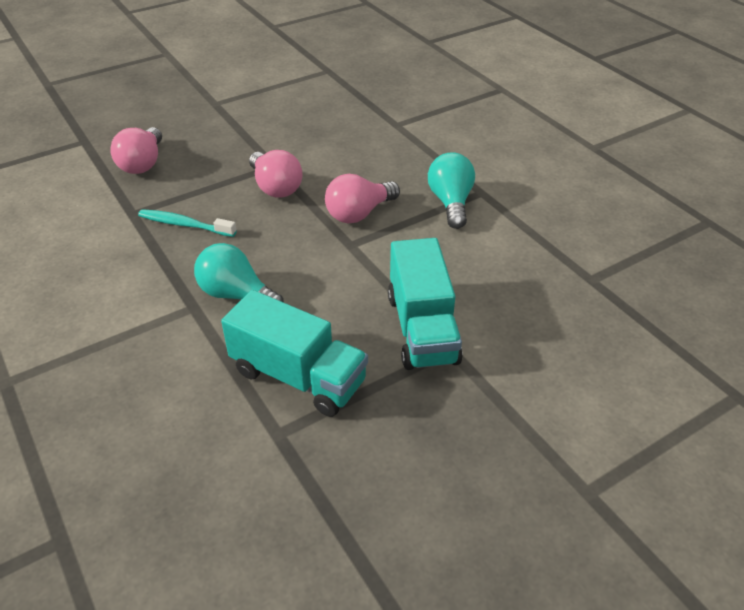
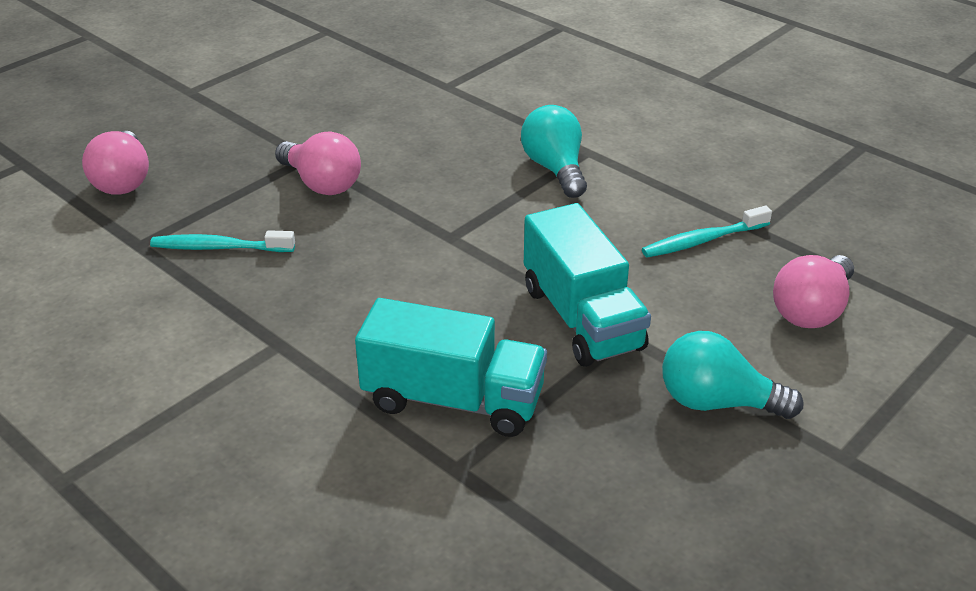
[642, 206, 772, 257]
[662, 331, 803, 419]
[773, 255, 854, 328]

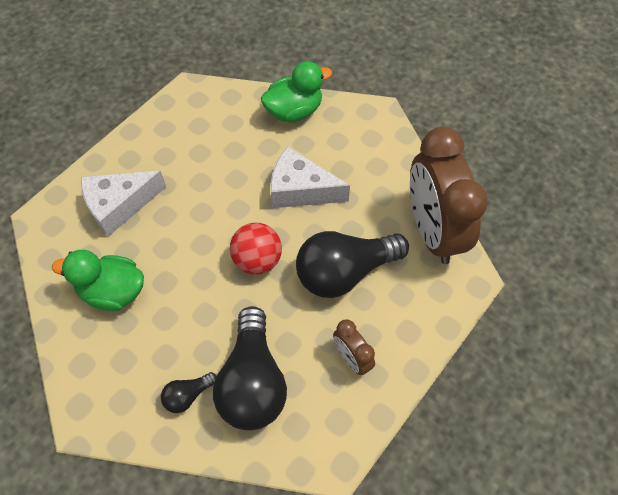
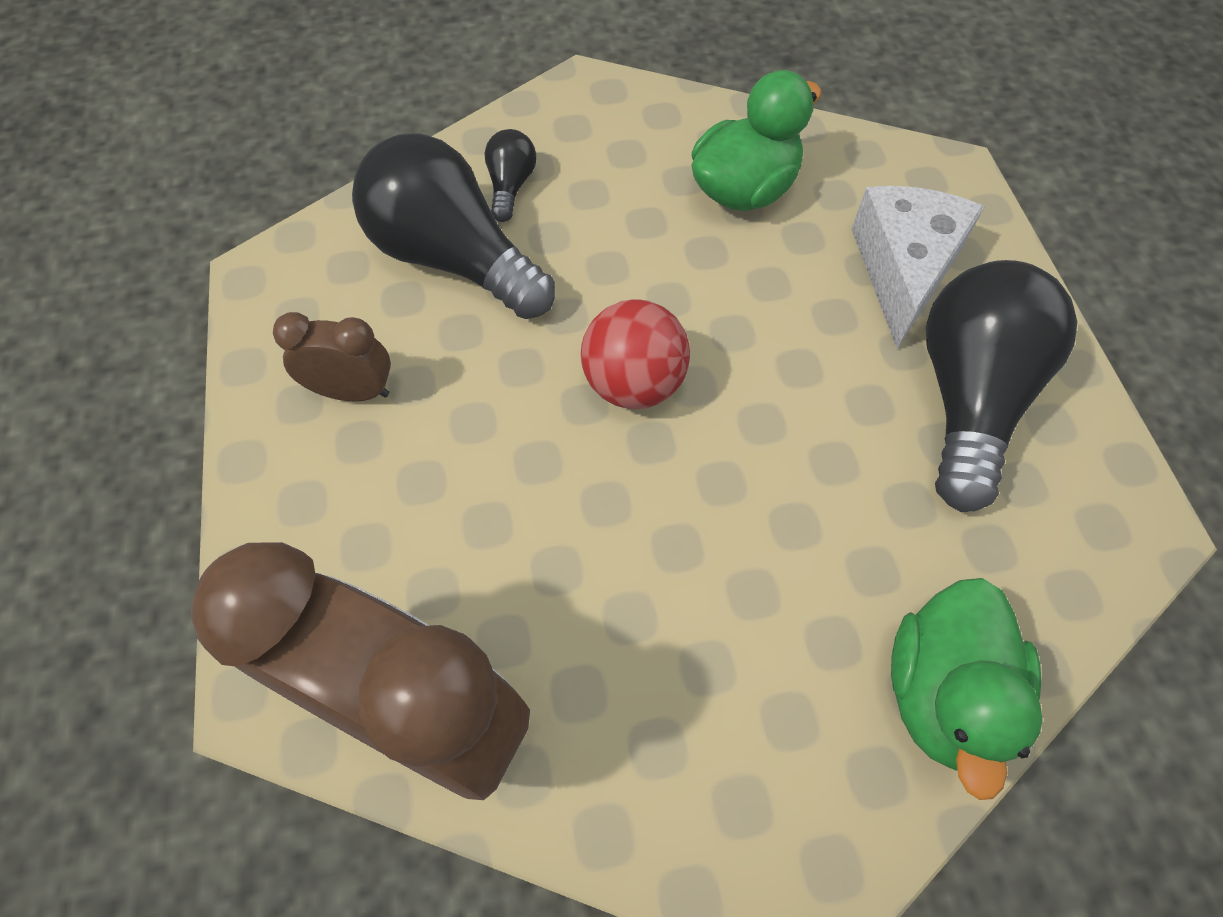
[926, 260, 1077, 512]
[271, 147, 350, 208] (first image)

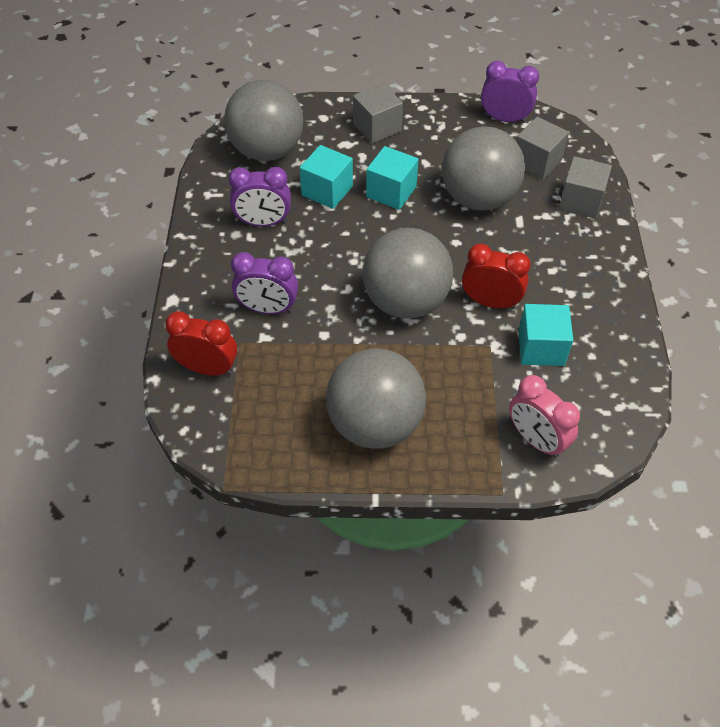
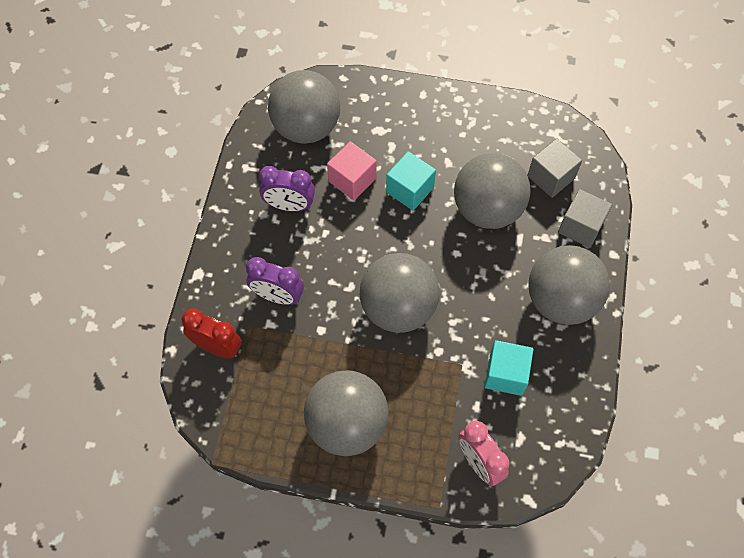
[327, 141, 377, 201]
[528, 245, 610, 325]
[353, 83, 403, 144] (first image)
[462, 243, 531, 309] (first image)
[481, 61, 539, 123] (first image)

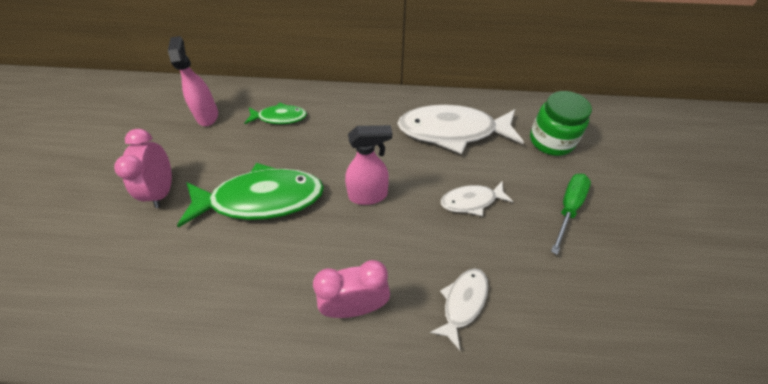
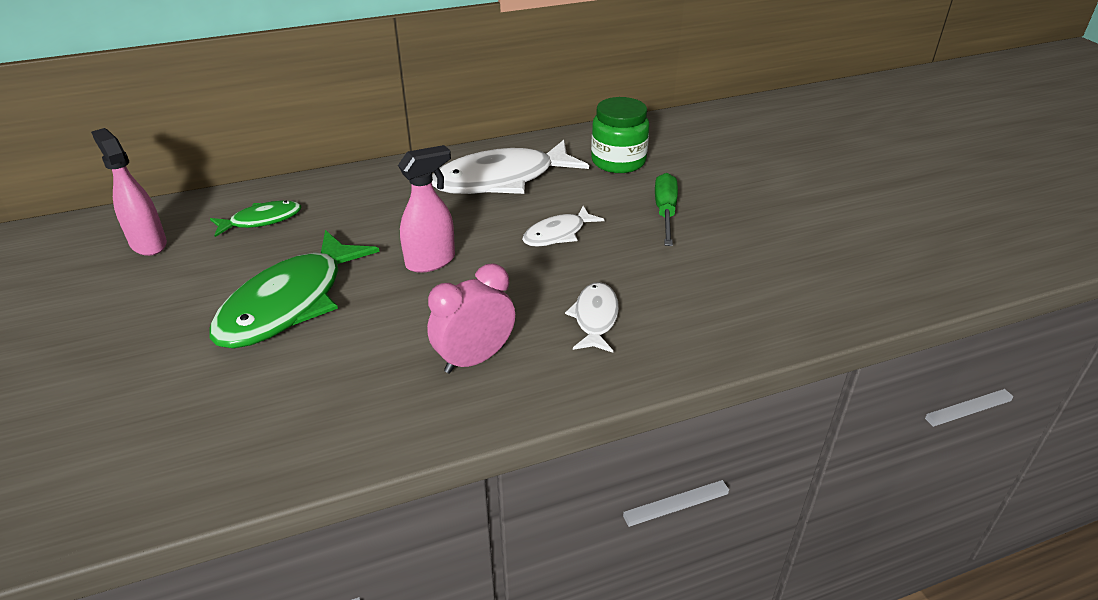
[210, 230, 380, 348]
[114, 129, 172, 208] (first image)

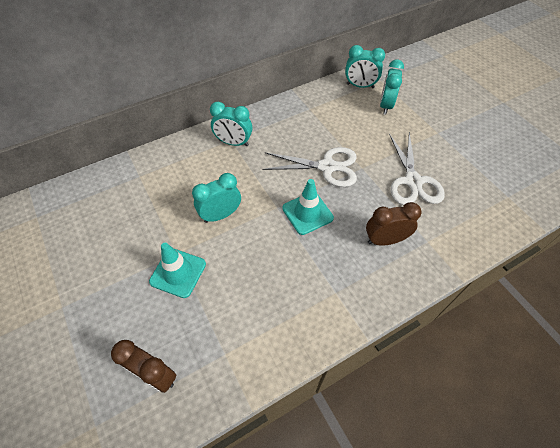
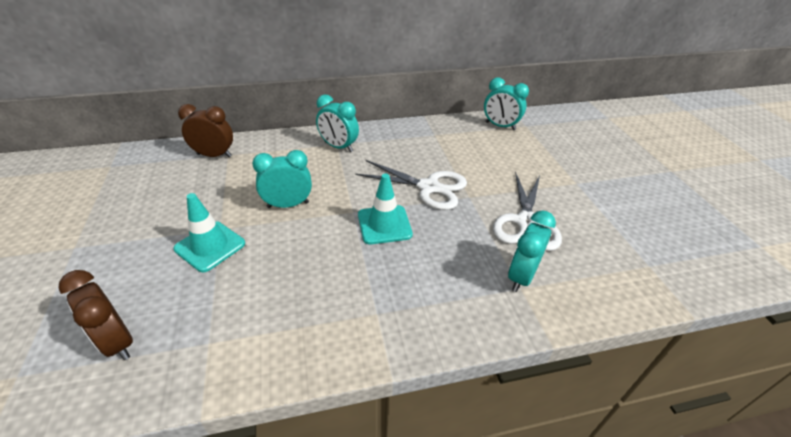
[178, 104, 233, 157]
[508, 210, 556, 292]

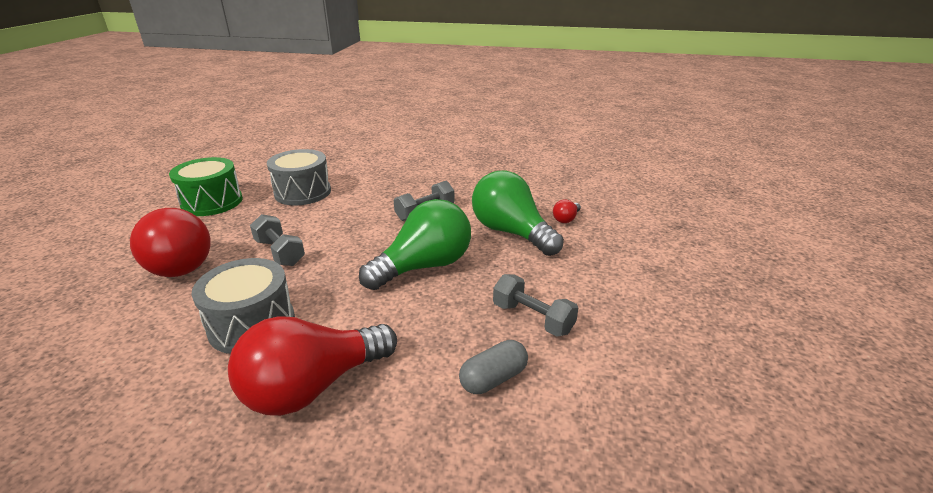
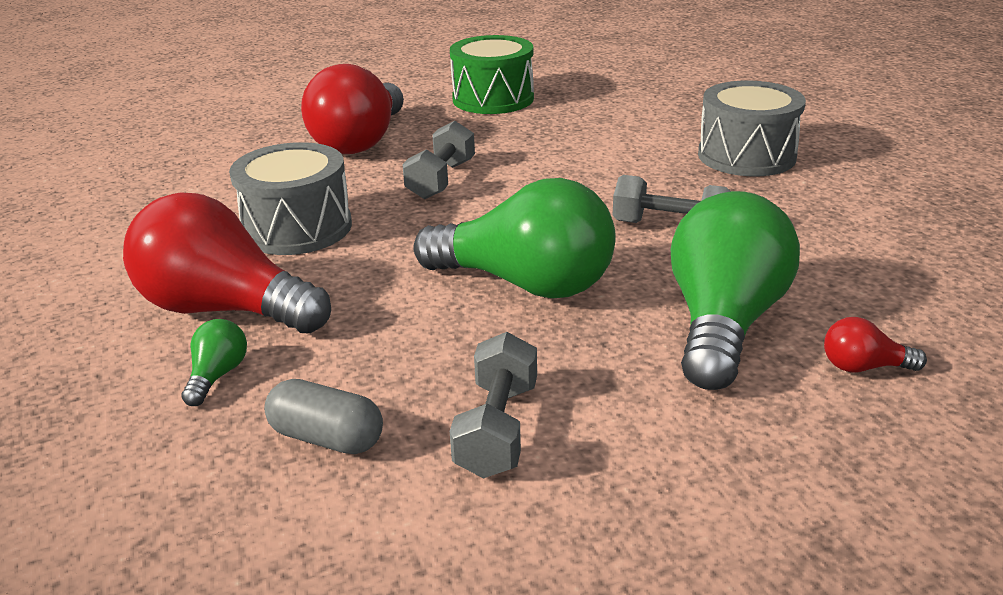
[181, 319, 247, 406]
[698, 81, 806, 176]

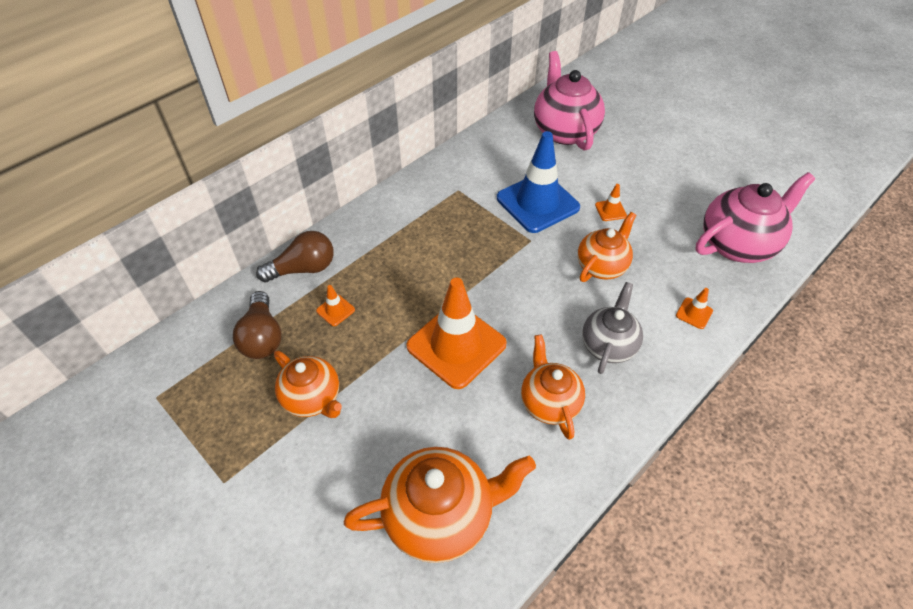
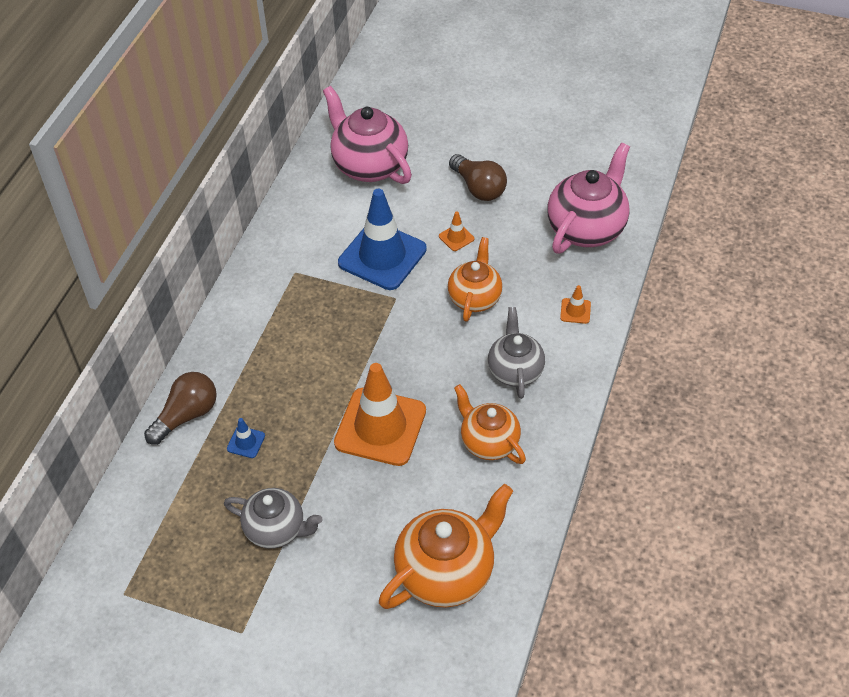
[224, 488, 322, 549]
[227, 418, 265, 458]
[449, 154, 507, 201]

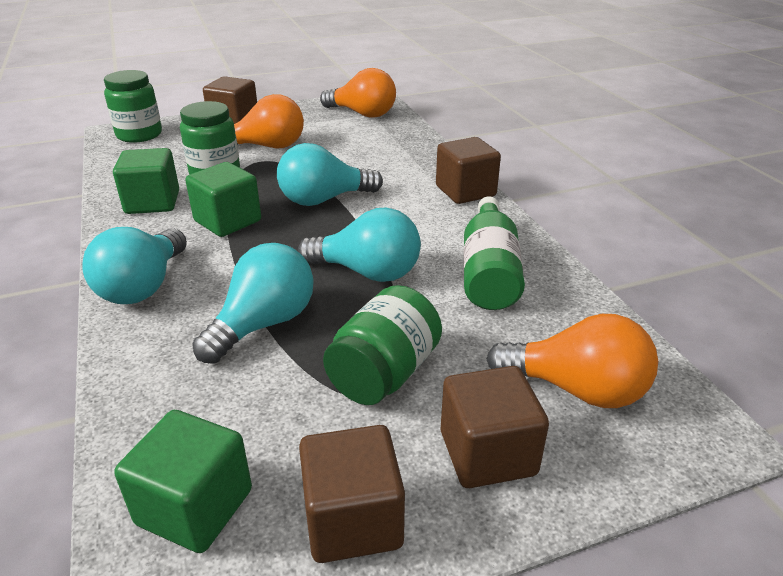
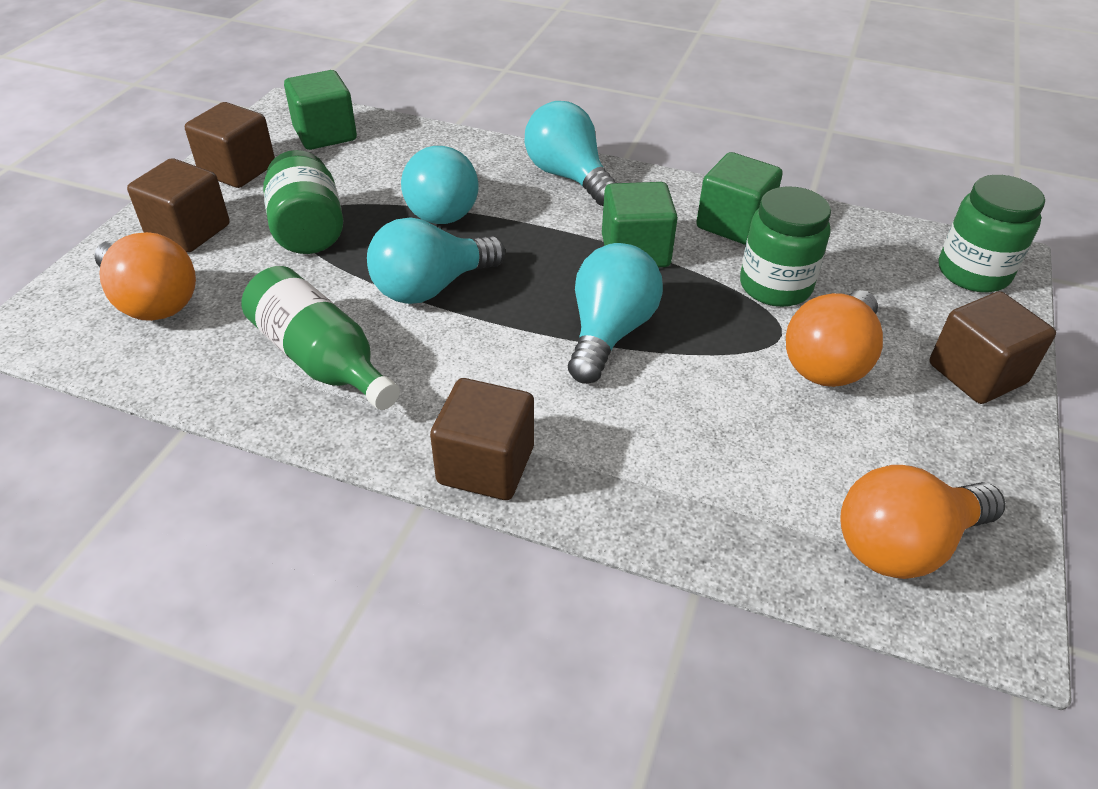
[94, 232, 196, 321]

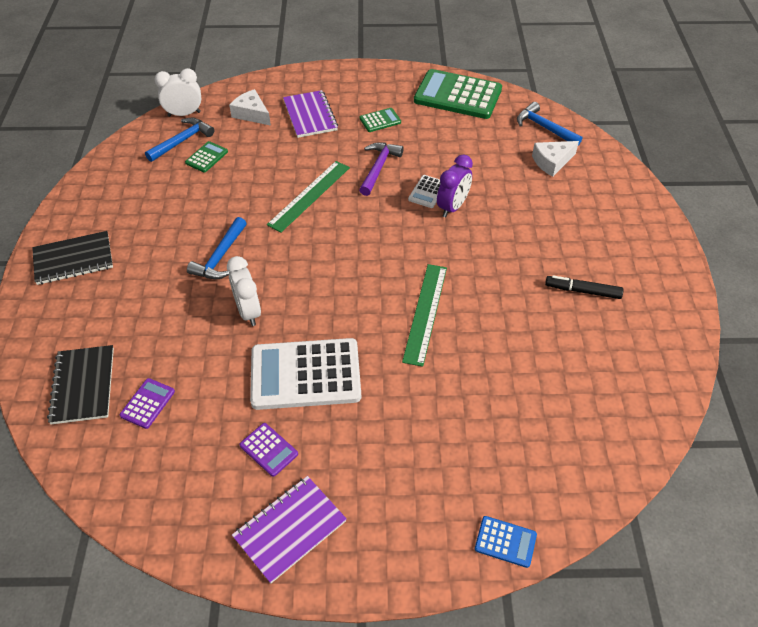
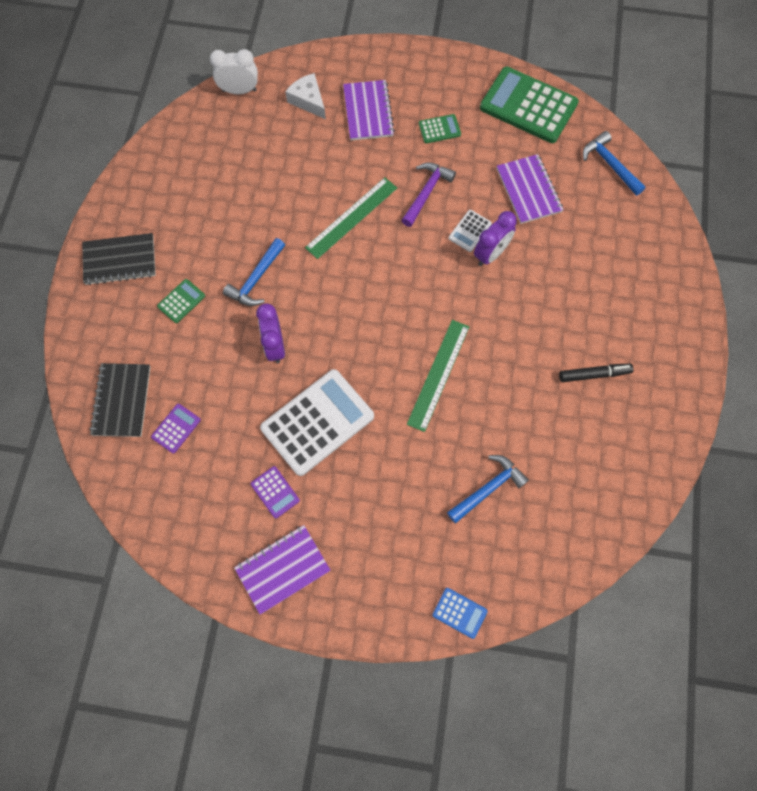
[157, 279, 205, 323]
[256, 304, 285, 363]
[260, 369, 374, 476]
[447, 455, 529, 523]
[497, 154, 564, 224]
[559, 364, 634, 382]
[532, 141, 579, 177] (first image)

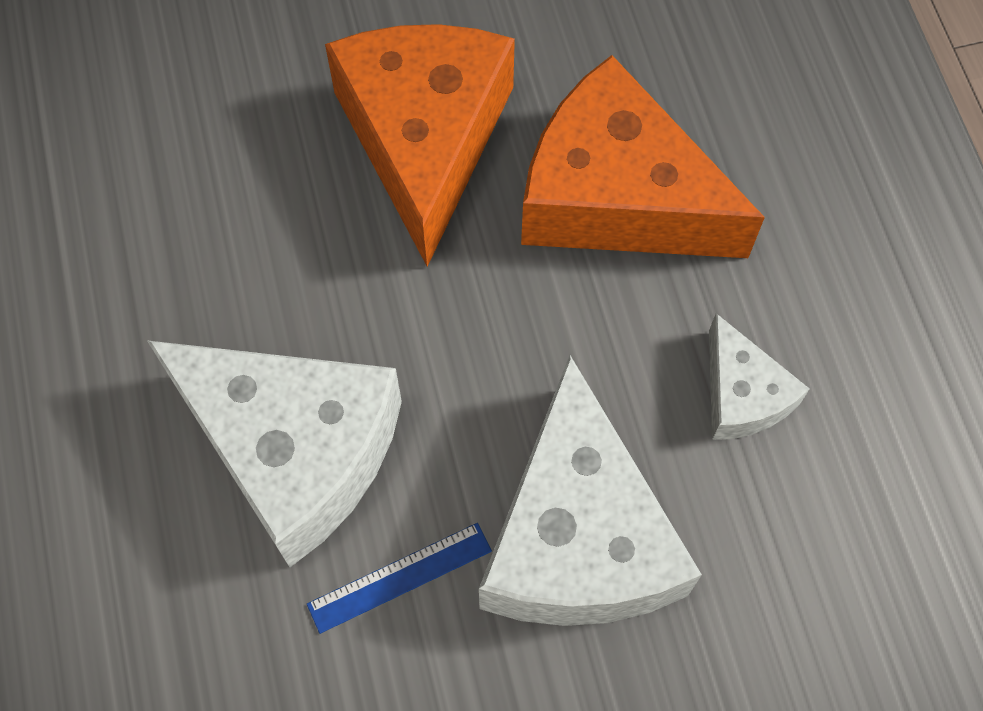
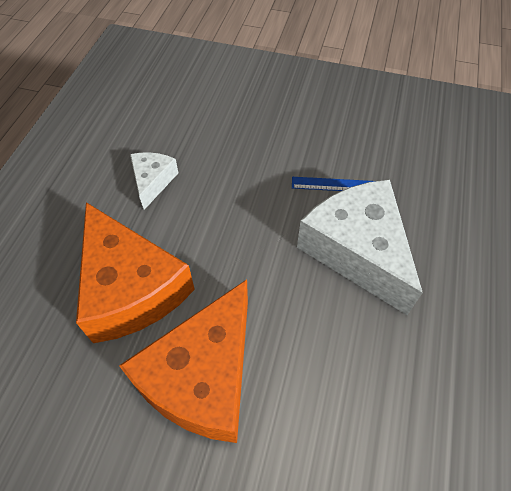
[479, 355, 702, 626] (first image)

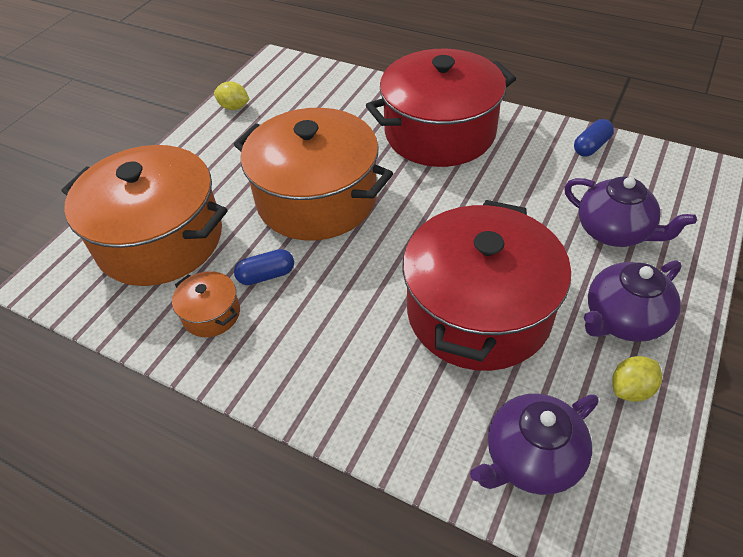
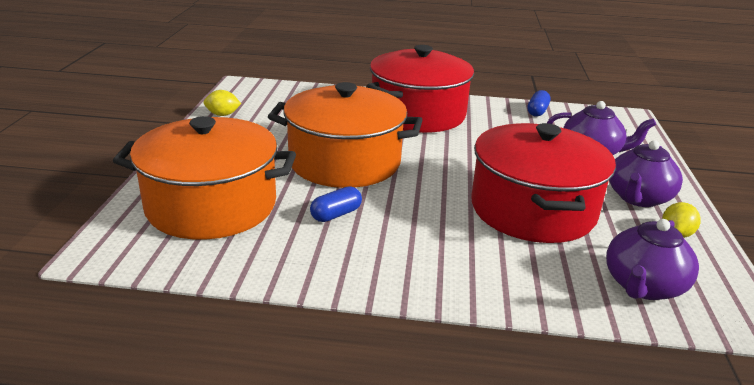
[172, 271, 240, 337] (first image)

